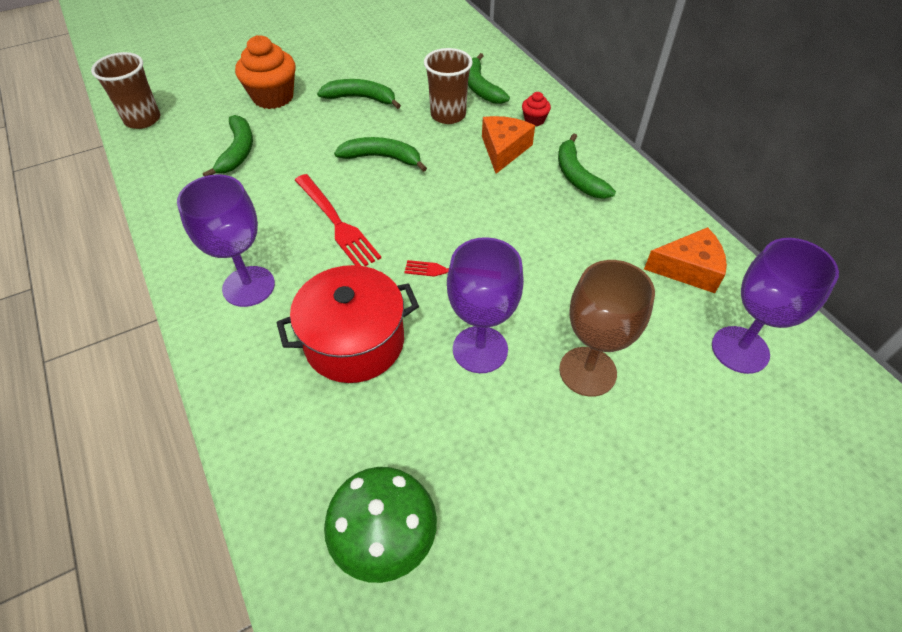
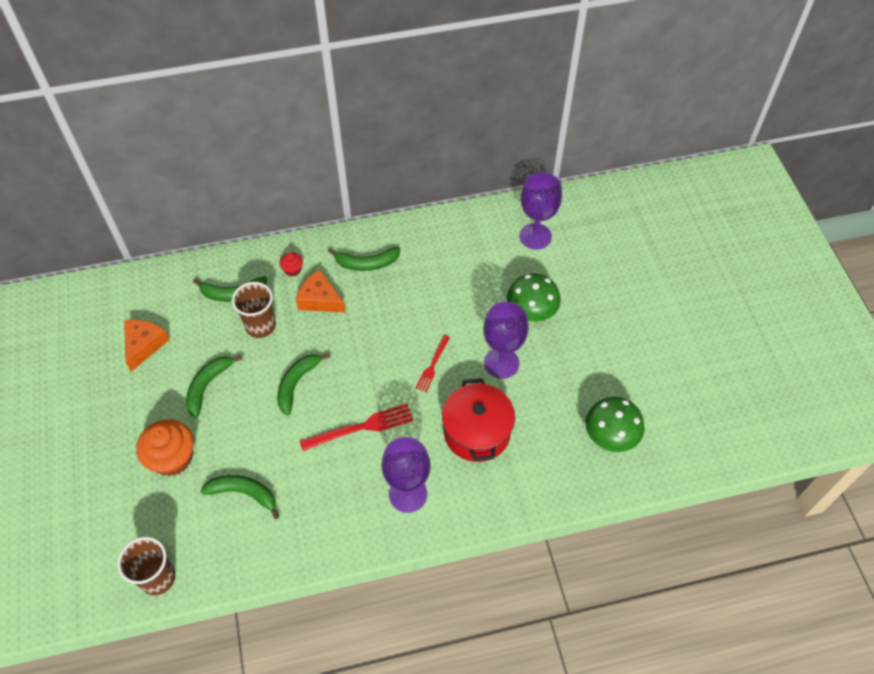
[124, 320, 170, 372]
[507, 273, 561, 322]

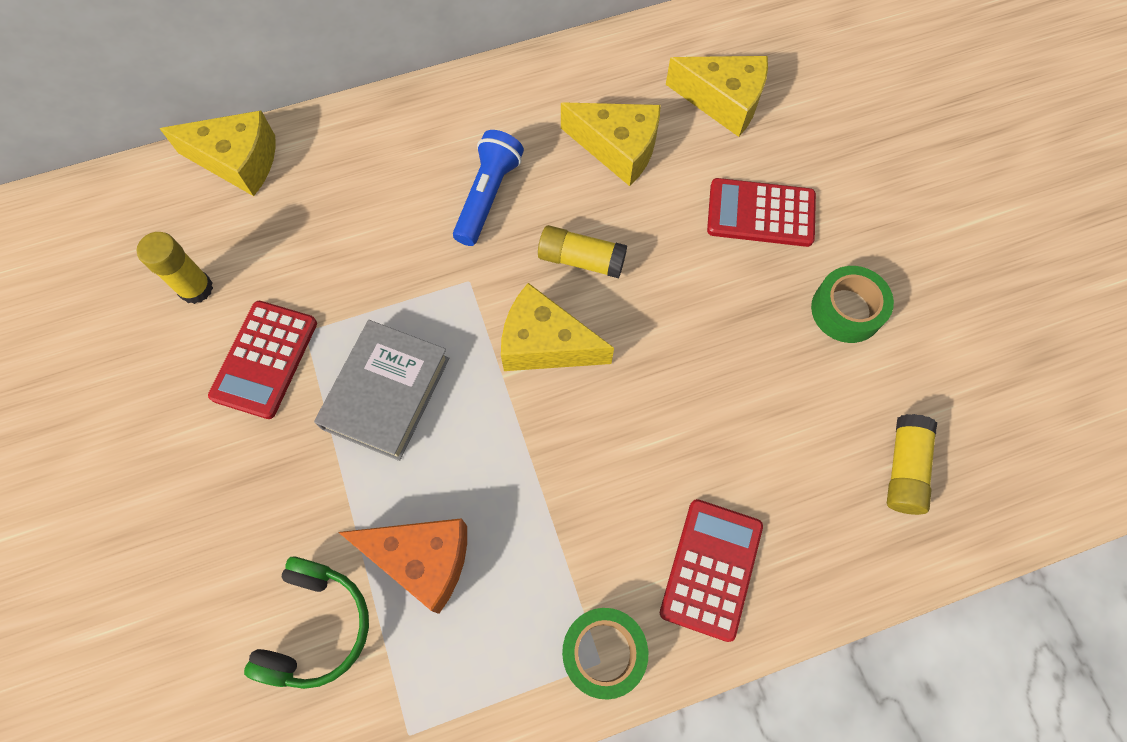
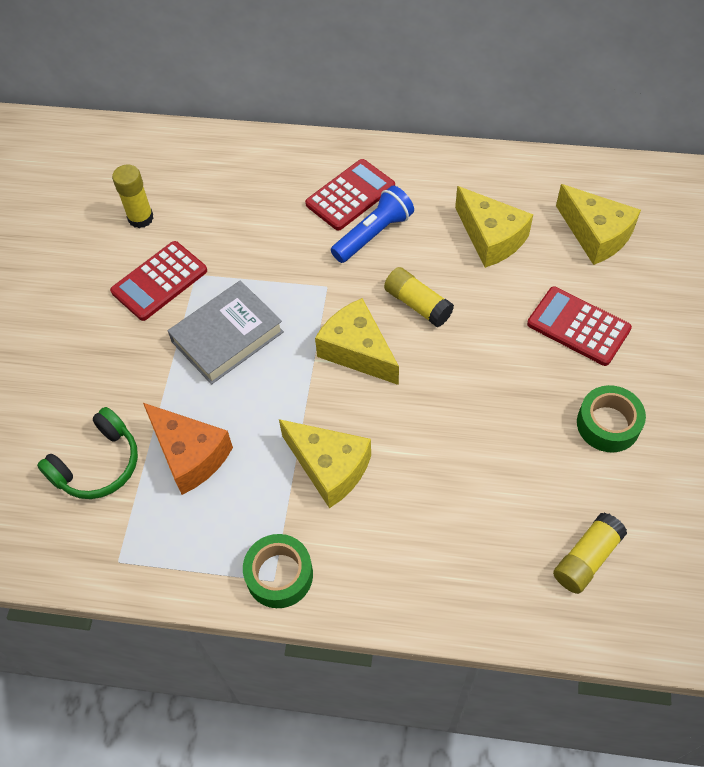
[279, 419, 371, 508]
[305, 159, 395, 231]

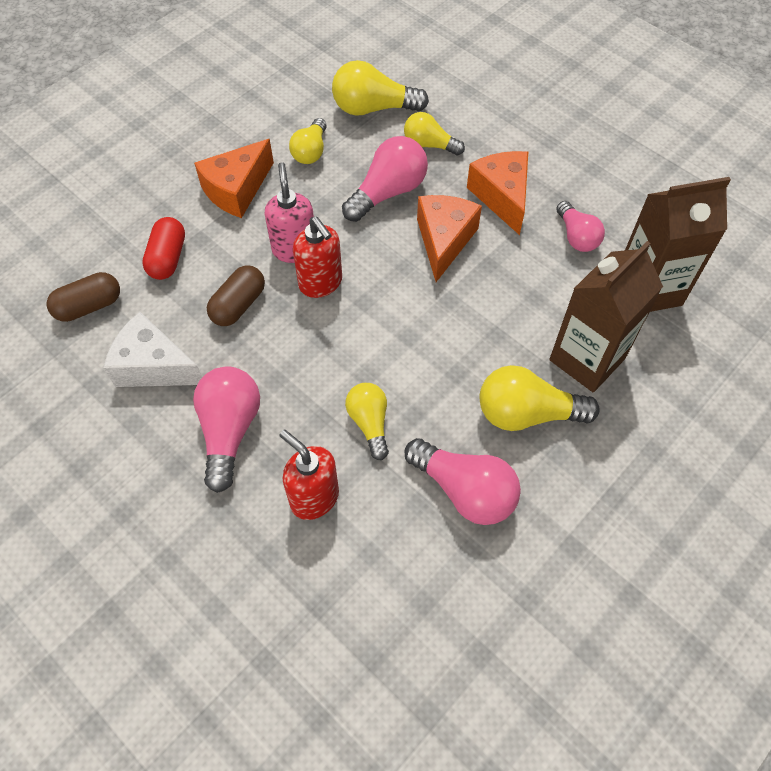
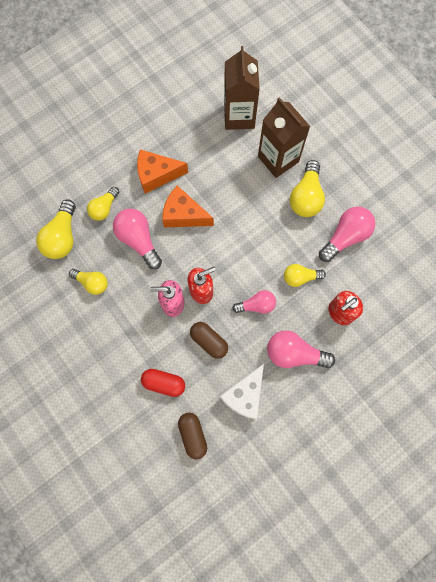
[232, 290, 276, 314]
[194, 139, 274, 218] (first image)

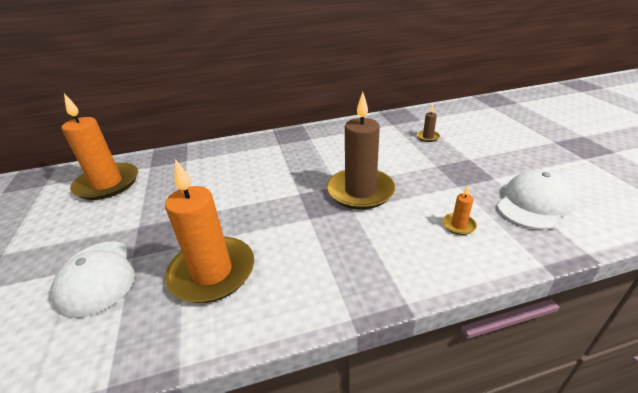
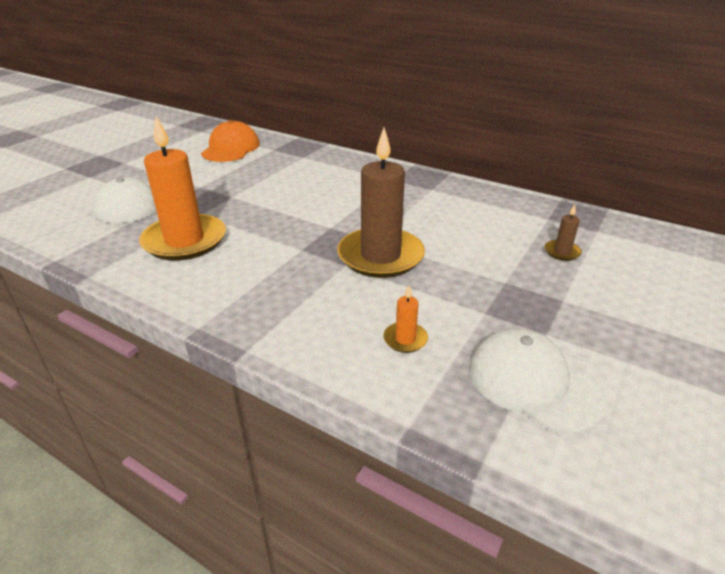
[201, 120, 260, 162]
[469, 328, 606, 434]

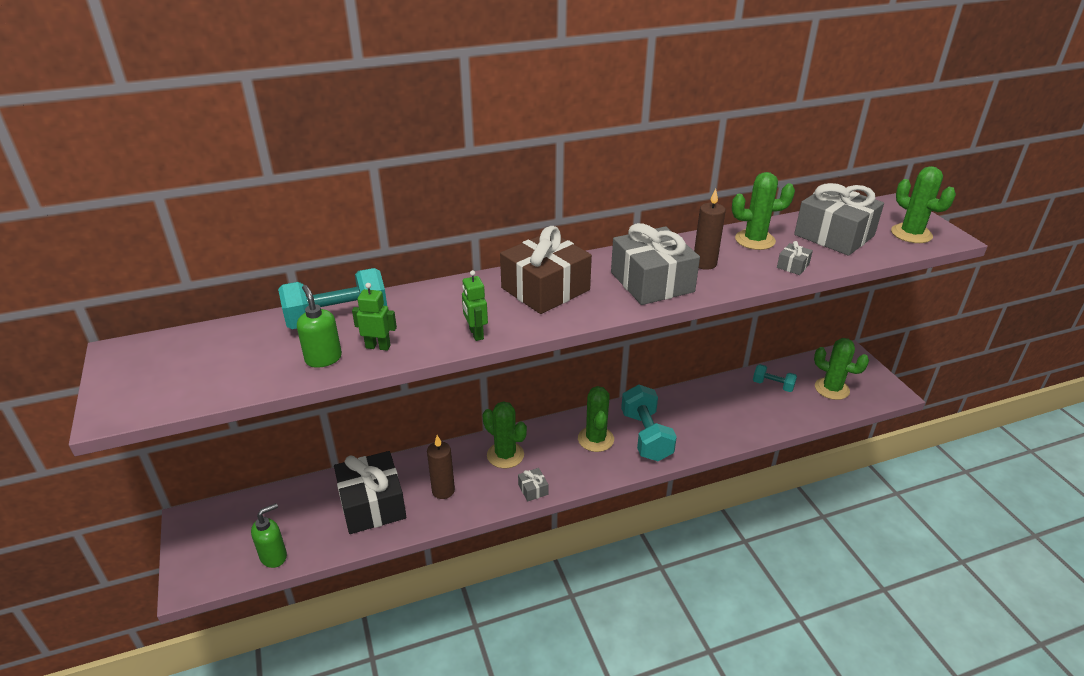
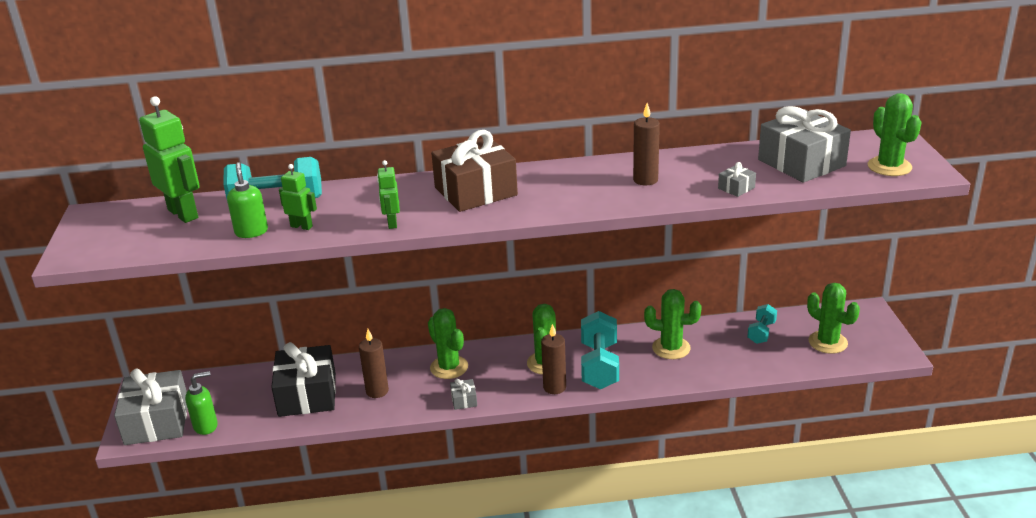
[114, 368, 187, 445]
[139, 96, 200, 223]
[541, 324, 566, 394]
[644, 289, 702, 359]
[747, 304, 777, 344]

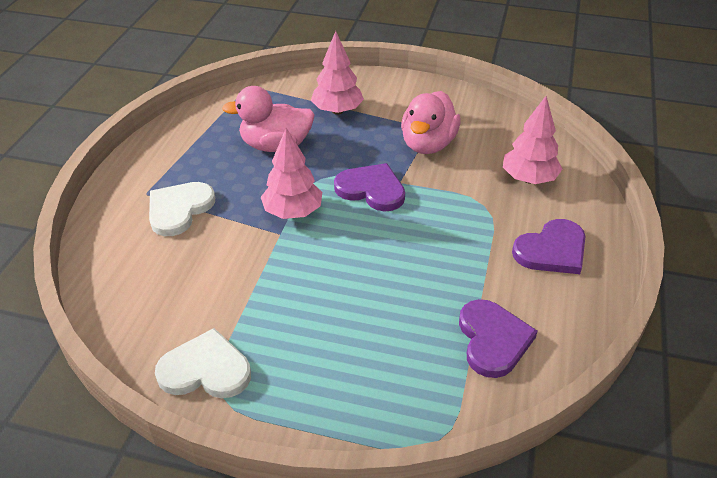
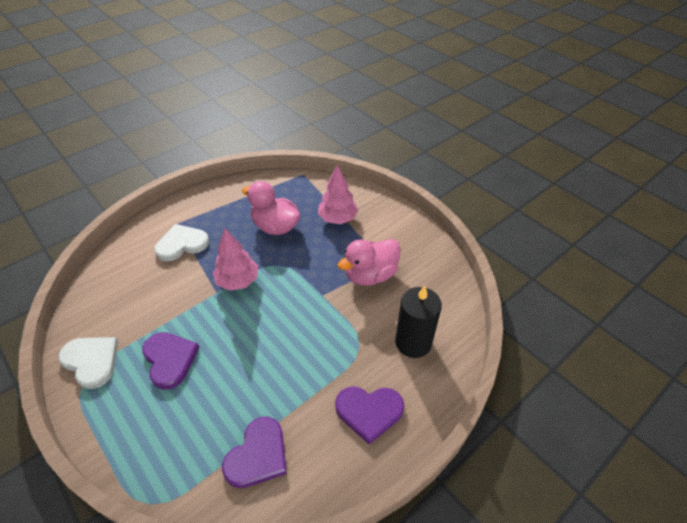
[142, 332, 200, 390]
[395, 286, 442, 358]

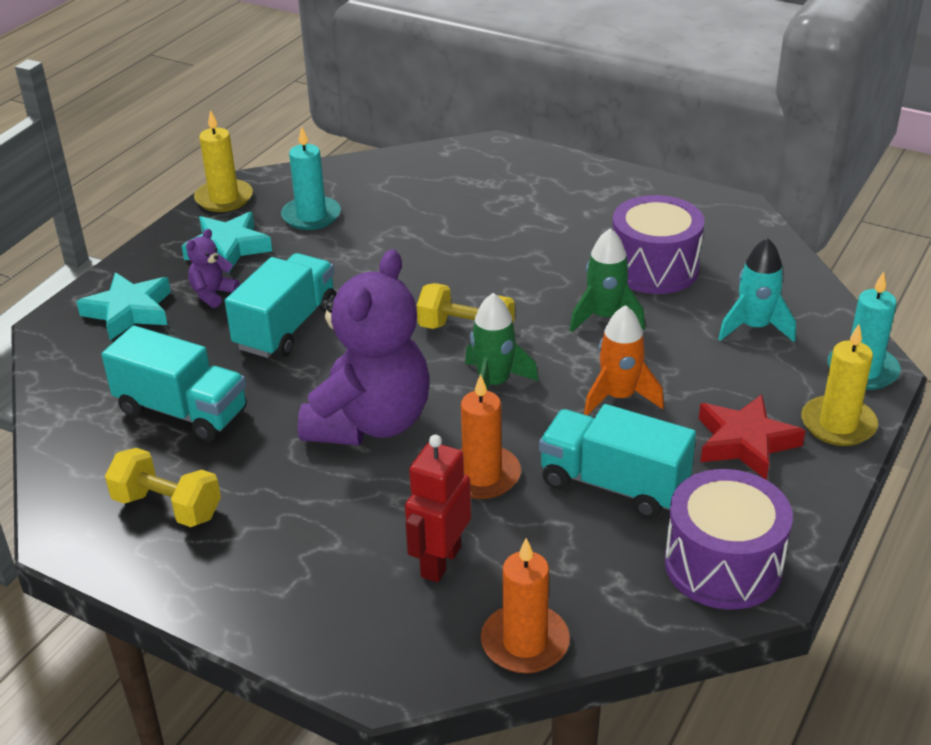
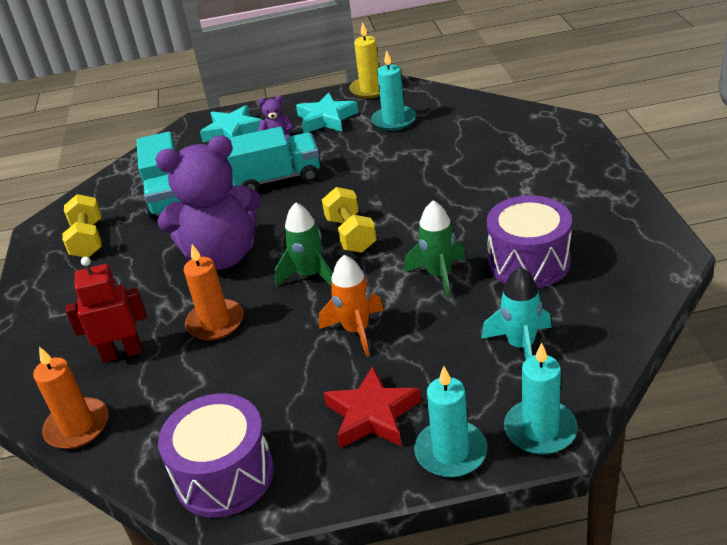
[414, 366, 487, 477]
[539, 404, 696, 519] (first image)

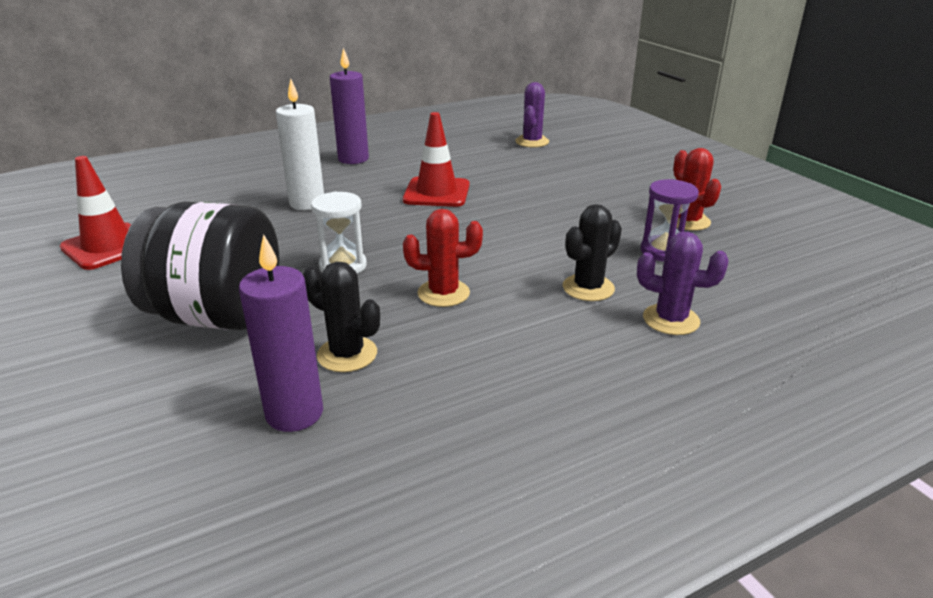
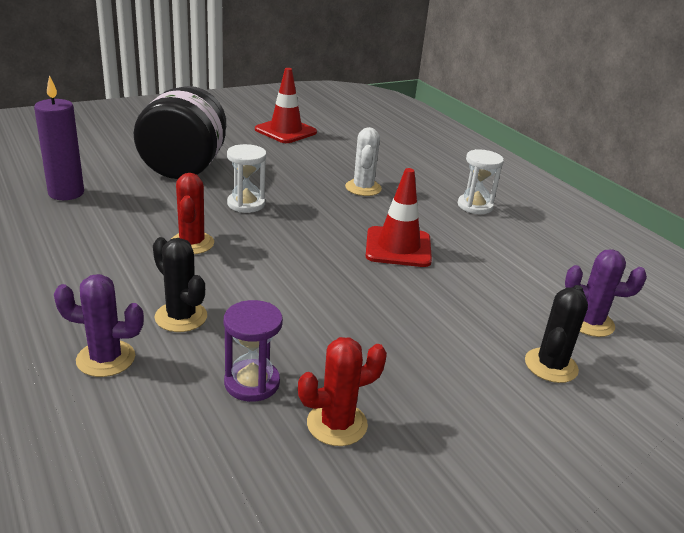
[54, 274, 144, 377]
[345, 127, 382, 196]
[458, 149, 504, 214]
[525, 285, 588, 383]

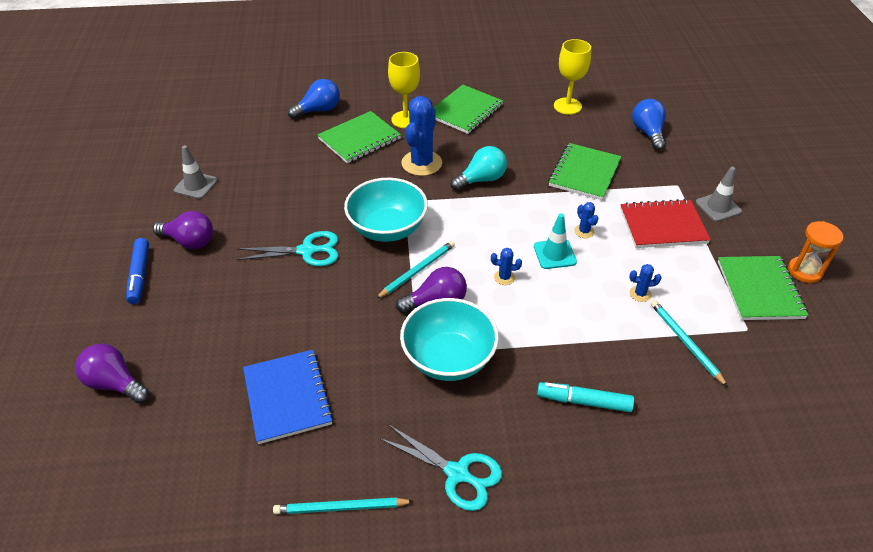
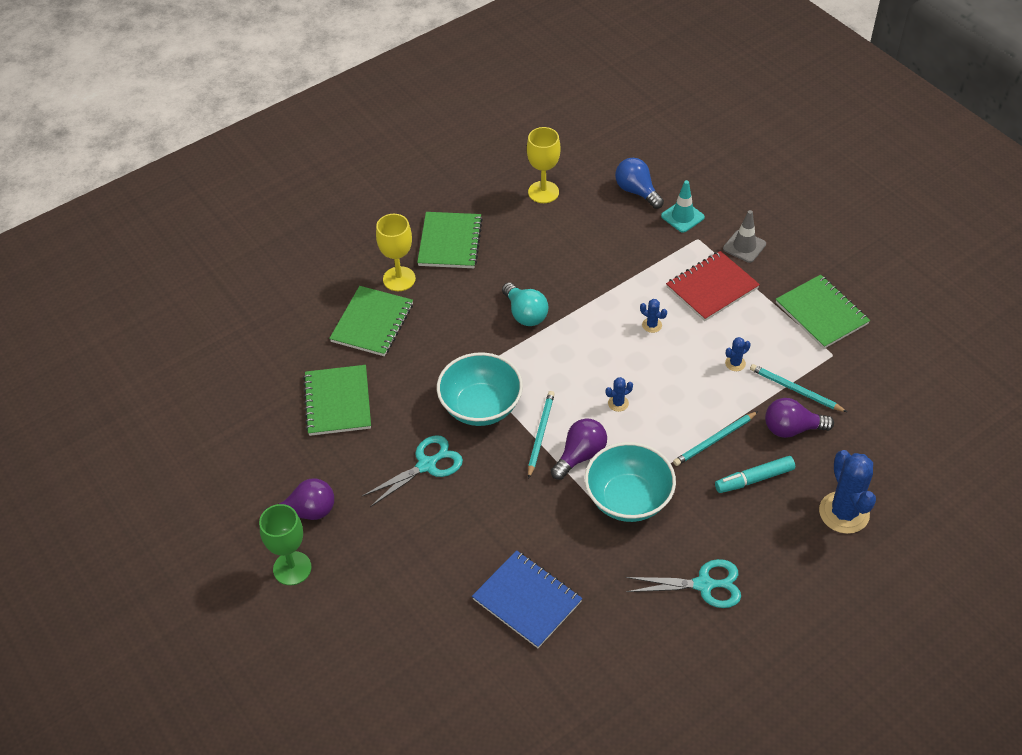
[259, 504, 312, 585]
[303, 365, 371, 436]
[502, 282, 548, 326]
[661, 180, 705, 232]
[673, 411, 759, 466]
[765, 398, 834, 438]
[819, 450, 876, 534]
[174, 145, 218, 199] (first image)
[288, 79, 340, 119] (first image)
[788, 221, 843, 283] (first image)

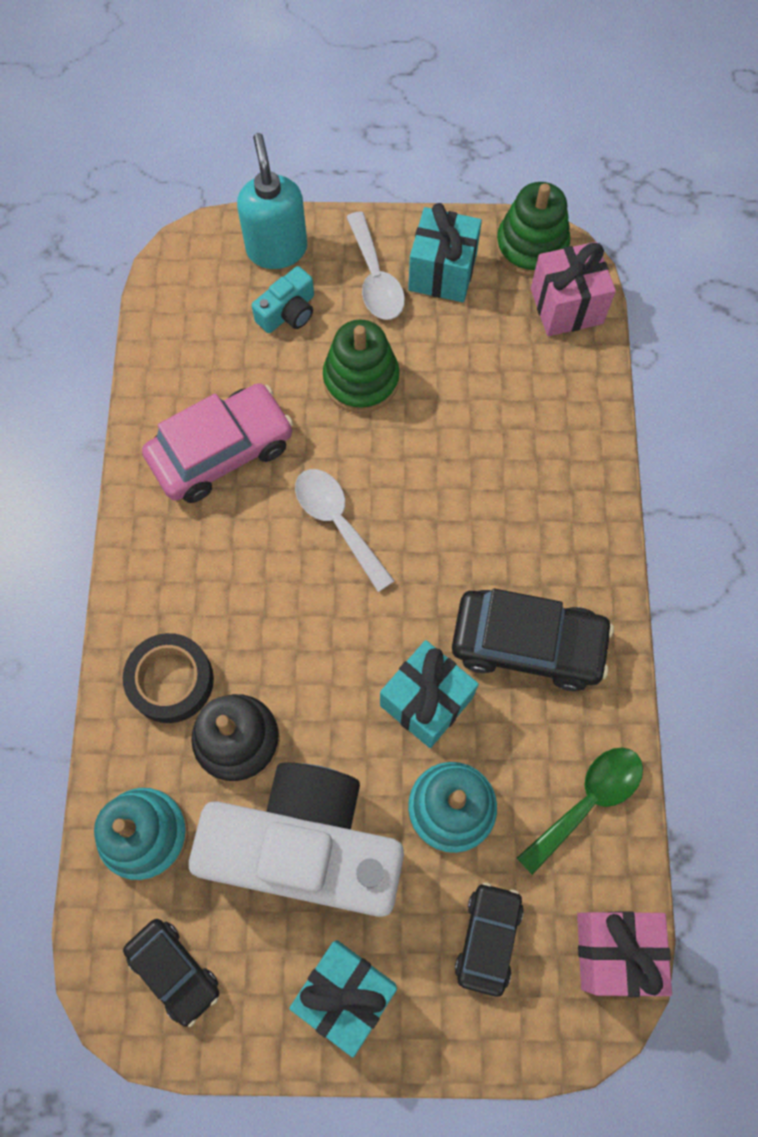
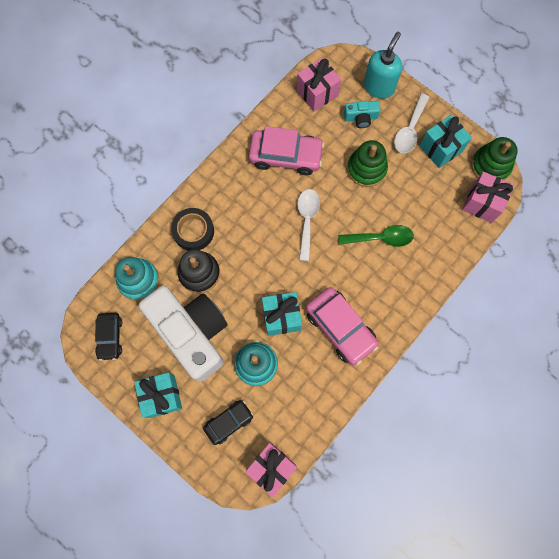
[297, 57, 341, 111]
[306, 287, 379, 365]
[338, 225, 414, 247]

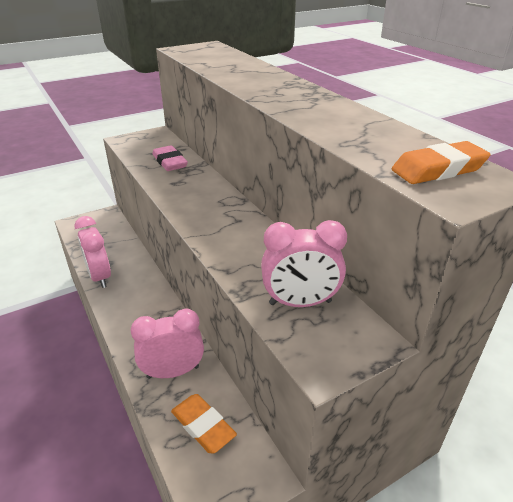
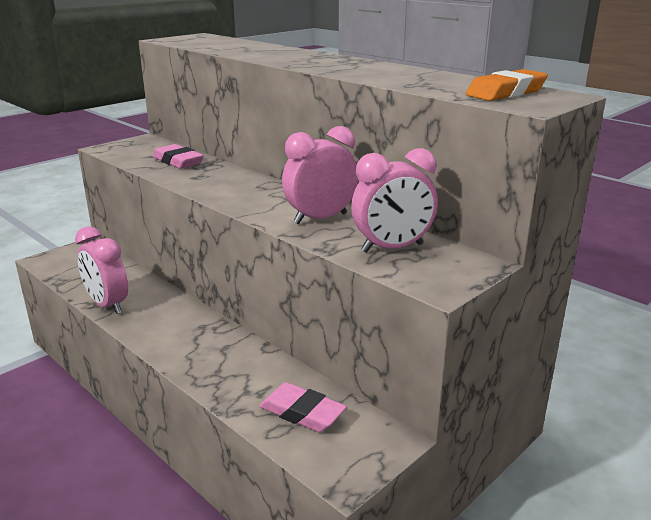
[259, 382, 347, 432]
[282, 126, 358, 224]

